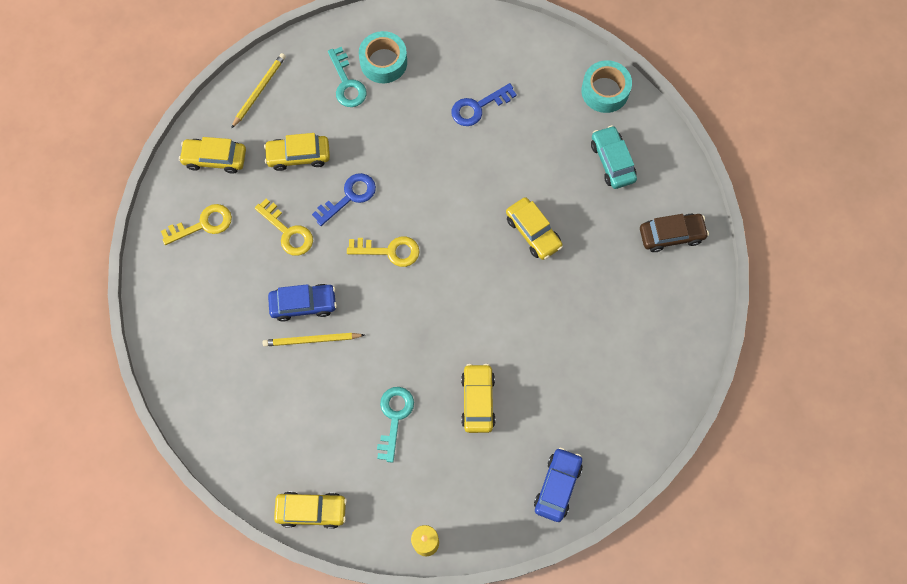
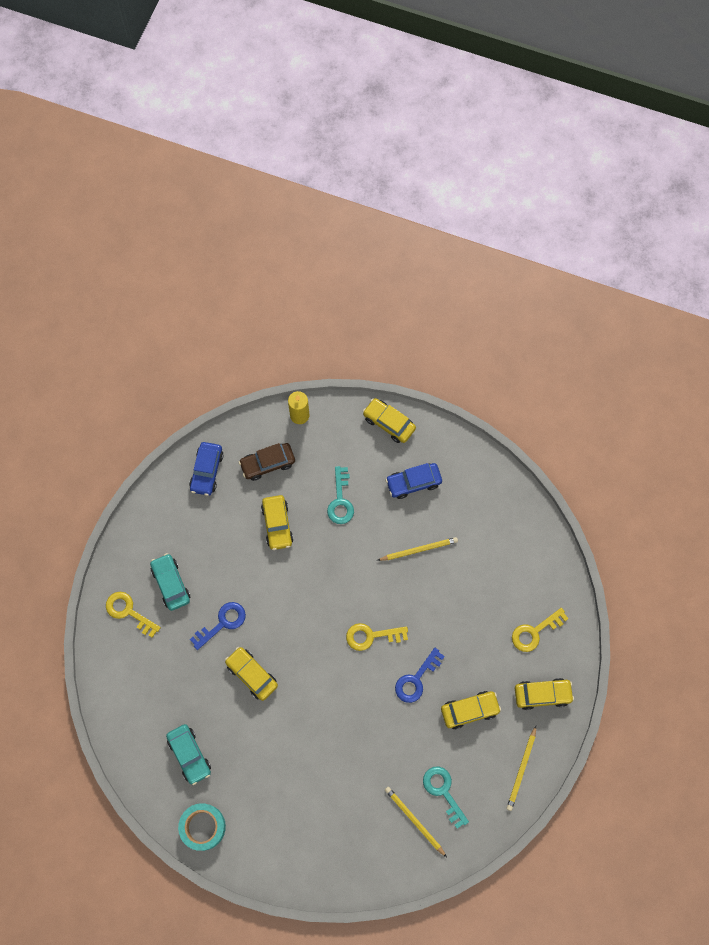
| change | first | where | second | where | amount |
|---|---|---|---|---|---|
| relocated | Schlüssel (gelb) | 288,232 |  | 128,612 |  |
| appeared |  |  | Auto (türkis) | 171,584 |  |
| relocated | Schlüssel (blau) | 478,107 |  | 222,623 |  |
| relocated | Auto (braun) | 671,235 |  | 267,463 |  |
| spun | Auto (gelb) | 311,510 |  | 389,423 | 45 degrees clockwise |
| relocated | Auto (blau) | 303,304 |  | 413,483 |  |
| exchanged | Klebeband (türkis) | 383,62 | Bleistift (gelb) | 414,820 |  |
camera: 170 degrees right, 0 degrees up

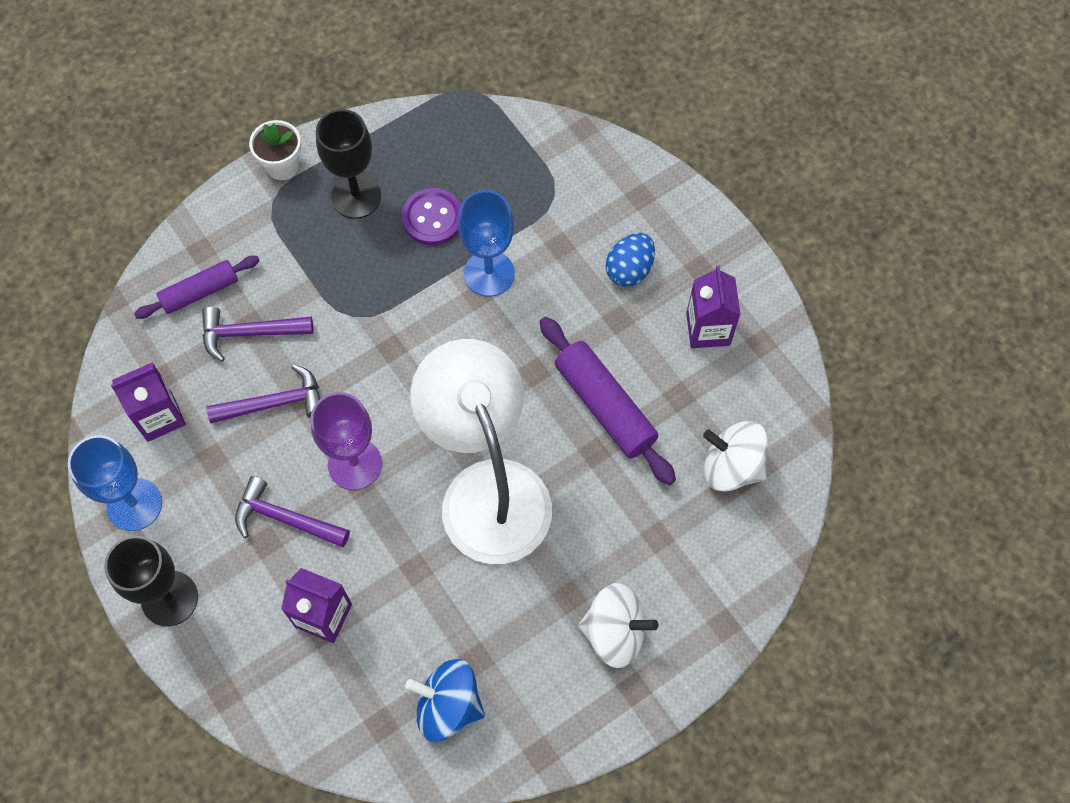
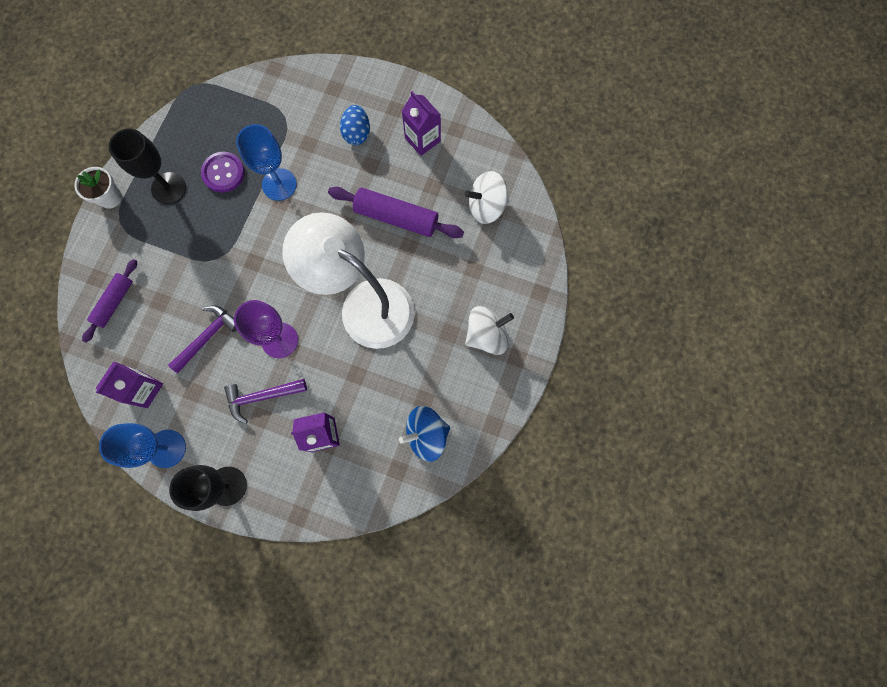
| change | first | where | second | where | amount |
|---|---|---|---|---|---|
| missing | Hammer (lila) | 250,333 |  |  |  |
camera: 35 degrees left, 10 degrees up

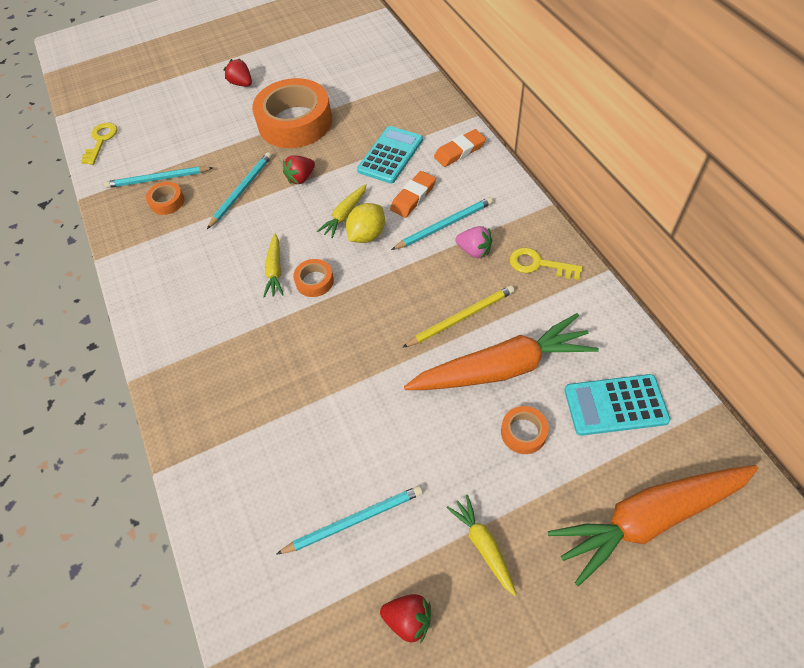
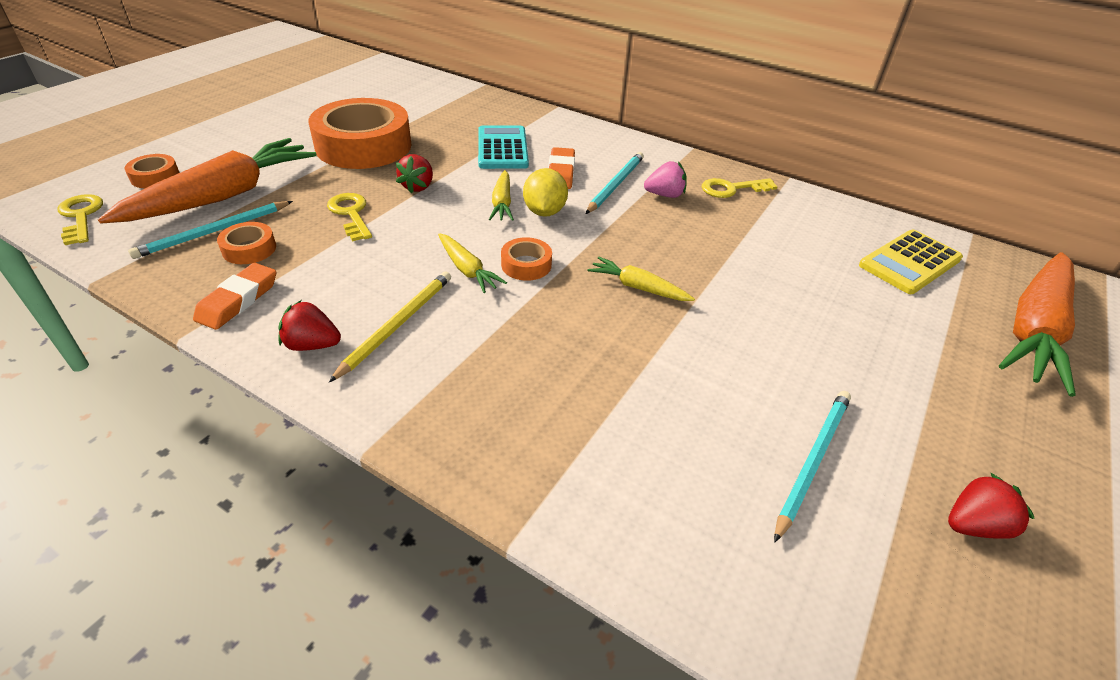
| change | first | where | second | where | amount |
|---|---|---|---|---|---|
| relocated | Karotte (orange) | 502,368 |  | 224,196 |  |
| relocated | Klebeband (orange) | 523,432 |  | 155,177 |  |
| relocated | Radiergummi (orange) | 459,151 |  | 238,300 |  |
| relocated | Erdbeere (rot) | 241,84 |  | 312,345 |  |
| exchanged | Bleistift (türkis) | 241,191 | Schlüssel (gelb) | 351,214 |  |
| relocated | Bleistift (gelb) | 461,317 |  | 397,325 |  |
| relocated | Karotte (gelb) | 483,545 |  | 638,287 |  |
| colour | Taschenrechner (türkis) | 615,405 | Taschenrechner (gelb) | 910,262 |  |
camera: 40 degrees left, 15 degrees down

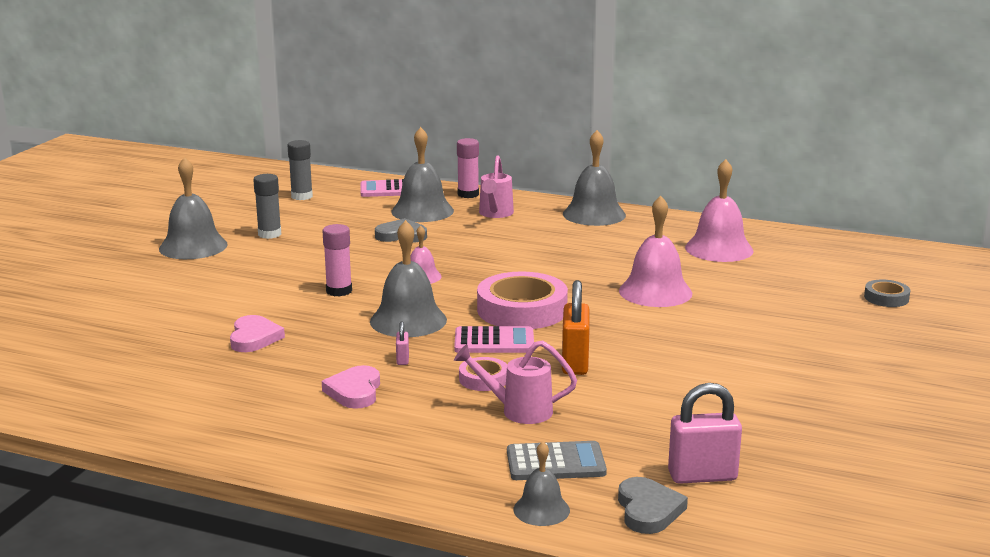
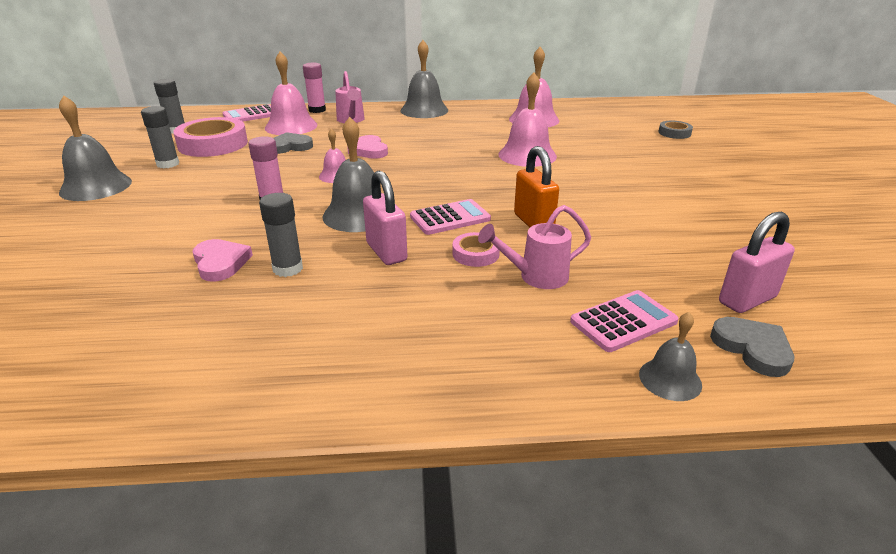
| change | first | where | second | where | amount |
|---|---|---|---|---|---|
| relocated | Klebeband (rosa) | 522,310 |  | 213,144 |  |
| appeared |  |  | Klebestift (grau) | 288,269 |  |
| colour | Glocke (grau) | 422,211 | Glocke (rosa) | 291,126 |  |
| relocated | Herz (rosa) | 354,391 |  | 369,150 |  |
| size | Vorhängeschloss (rosa) | 402,359 |  | 386,252 | x2.13 |
| colour | Taschenrechner (grau) | 555,463 | Taschenrechner (rosa) | 623,322 |  |
camera: 25 degrees left, 10 degrees up

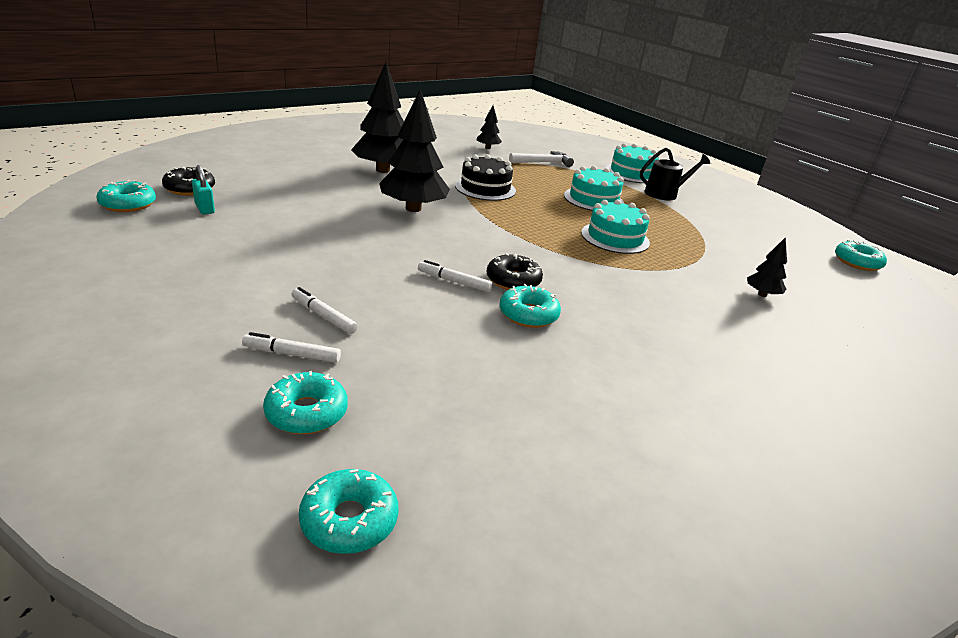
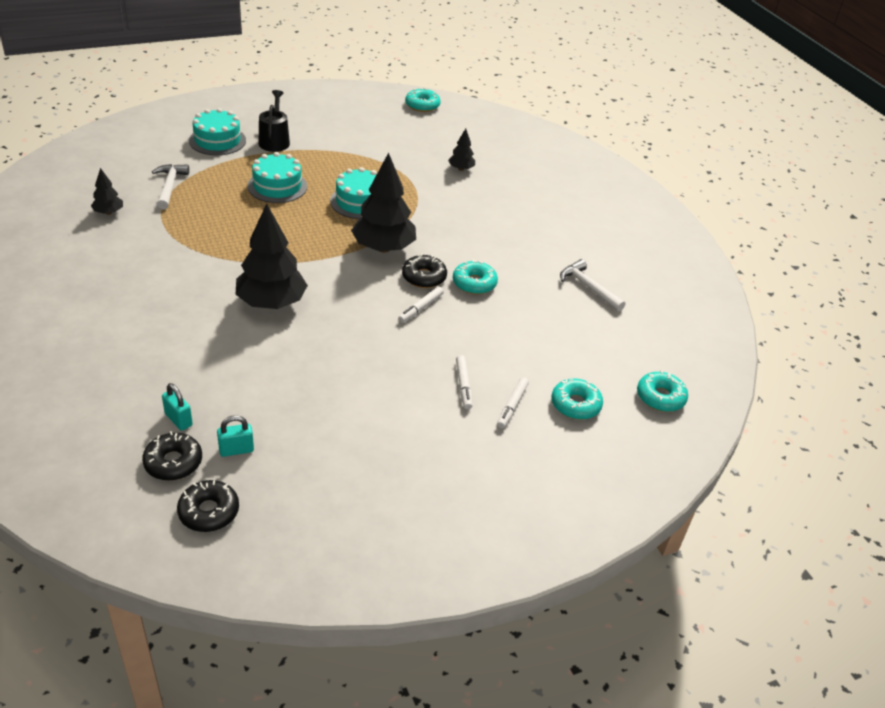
| change | first | where | second | where | amount |
|---|---|---|---|---|---|
| appeared |  |  | Vorhängeschloss (türkis) | 178,420 |  |
| colour | Donut (türkis) | 128,204 | Donut (schwarz) | 209,512 |  |
| relocated | Baum (schwarz) | 382,170 |  | 383,248 |  |
| spun | Filzstift (weiß) | 323,316 |  | 463,385 | 60 degrees counterclockwise |
| appeared |  |  | Hammer (weiß) | 588,287 |  |
| missing | Kuchen (schwarz) | 485,188 |  |  |  |
camera: 75 degrees left, 10 degrees up

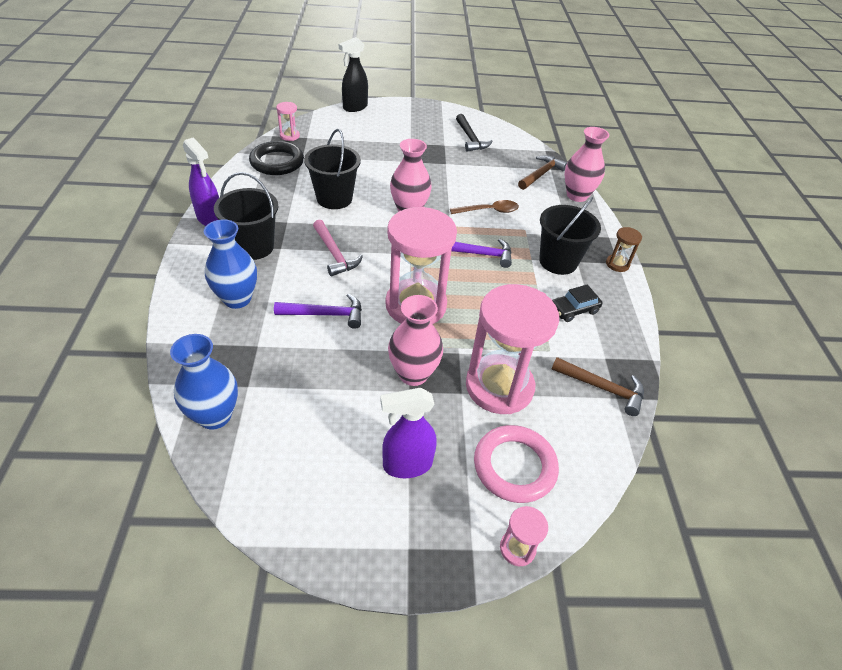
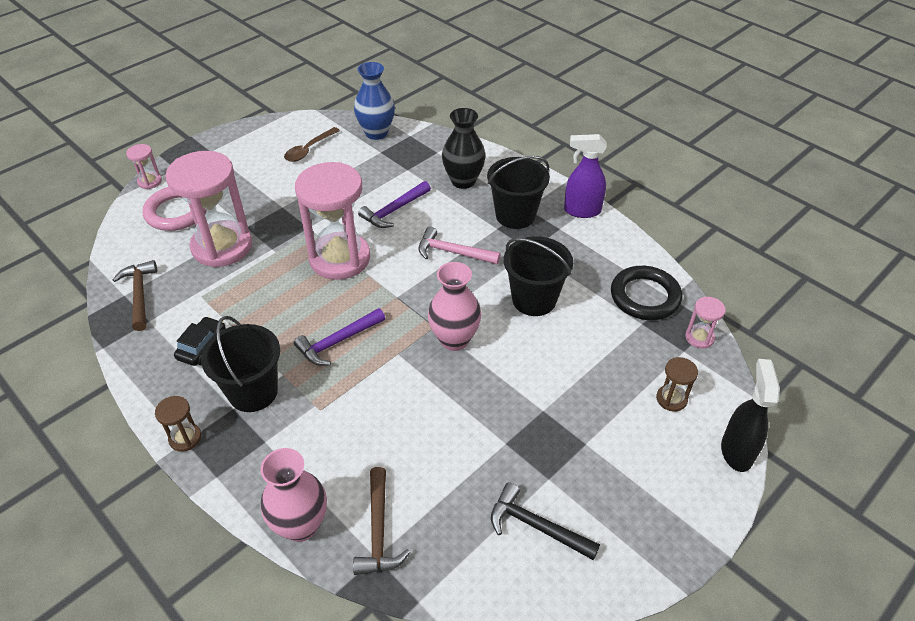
| change | first | where | second | where | amount |
|---|---|---|---|---|---|
| spun | Hammer (braun) | 602,388 |  | 139,294 | 90 degrees clockwise |
| relocated | Löffel (braun) | 488,211 |  | 309,149 |  |
| colour | Vase (blau) | 237,299 | Vase (schwarz) | 463,181 |  |
| appeared |  |  | Sanduhr (braun) | 671,399 |  |
| missing | Sprühflasche (lila) | 406,465 |  |  |  |
| missing | Vase (rosa) | 413,374 |  |  |  |
camera: 140 degrees right, 0 degrees up

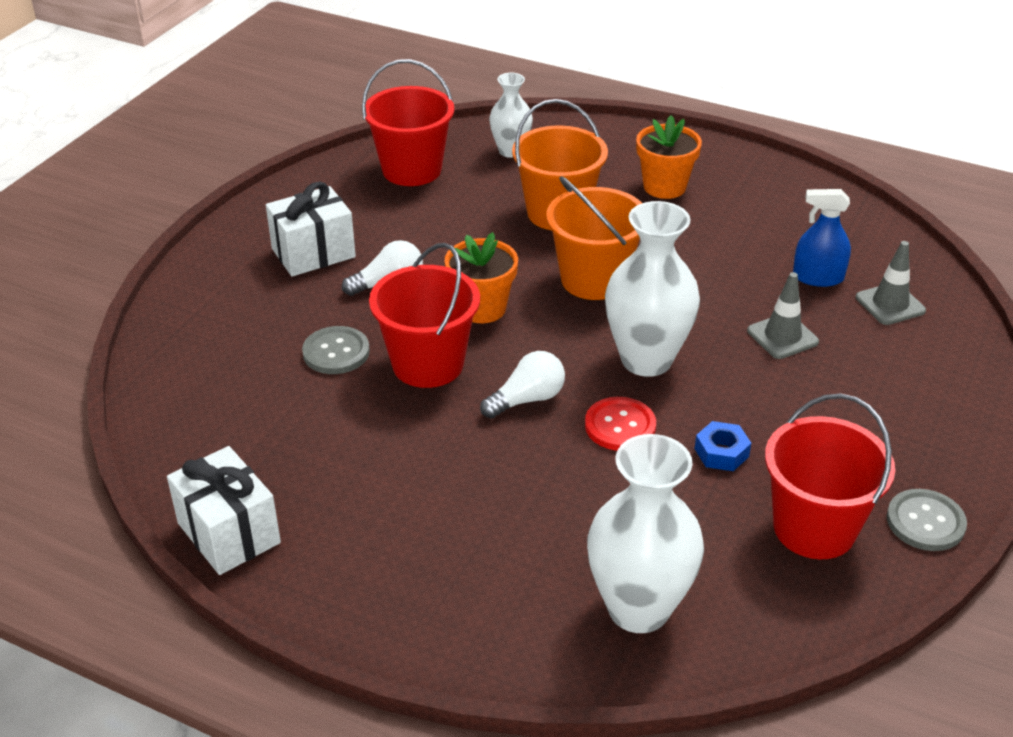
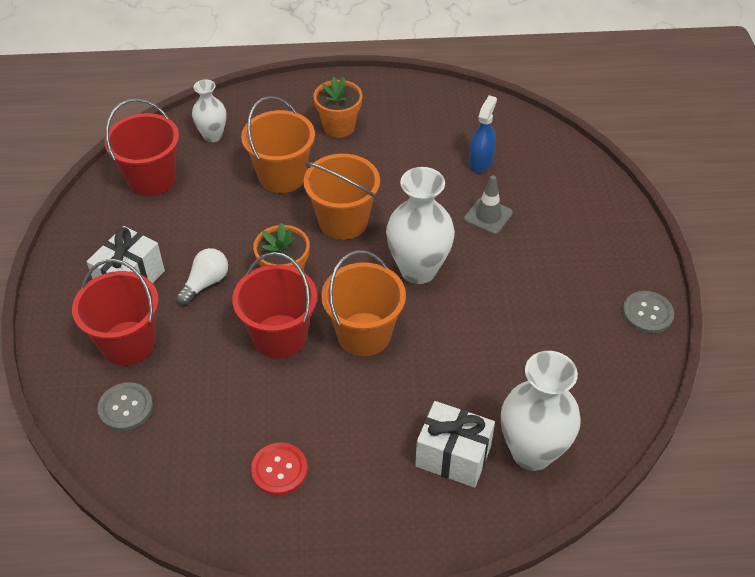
| change | first | where | second | where | amount |
|---|---|---|---|---|---|
| relocated | Eimer (rot) | 814,528 |  | 128,343 |  |
| relocated | Knopf (grau) | 336,352 |  | 126,408 |  |
| relocated | Knopf (rot) | 620,426 |  | 279,470 |  |
| exchanged | Glühbirne (weiß) | 527,399 | Eimer (orange) | 364,334 |  |
| relocated | Geschenk (weiß) | 229,533 |  | 453,456 |  |
| spun | Sprühflasche (blau) | 818,277 |  | 480,162 | 135 degrees clockwise |
| missing | Sechskantmutter (blau) | 721,452 |  |  |  |
| missing | Leitkegel (grau) | 890,304 |  |  |  |
camera: 30 degrees left, 10 degrees up

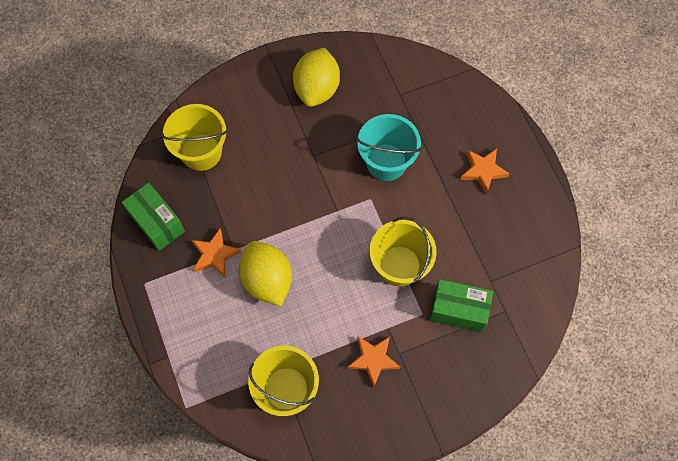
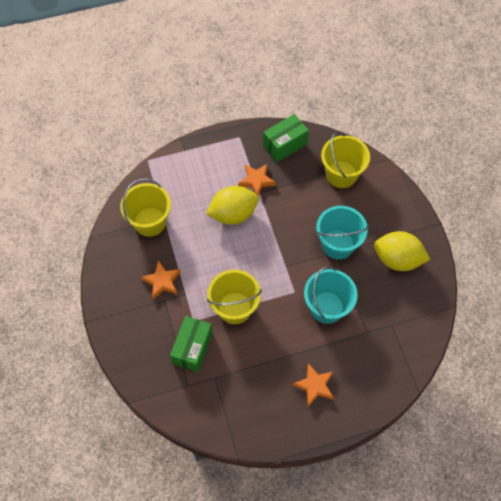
| change | first | where | second | where | amount |
|---|---|---|---|---|---|
| appeared |  |  | Eimer (türkis) | 337,244 |  |
camera: 95 degrees right, 5 degrees down

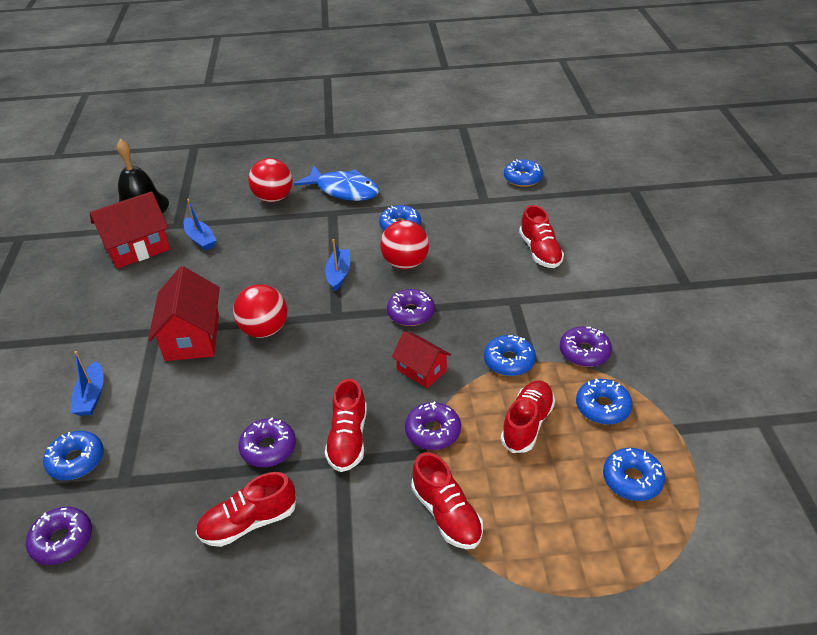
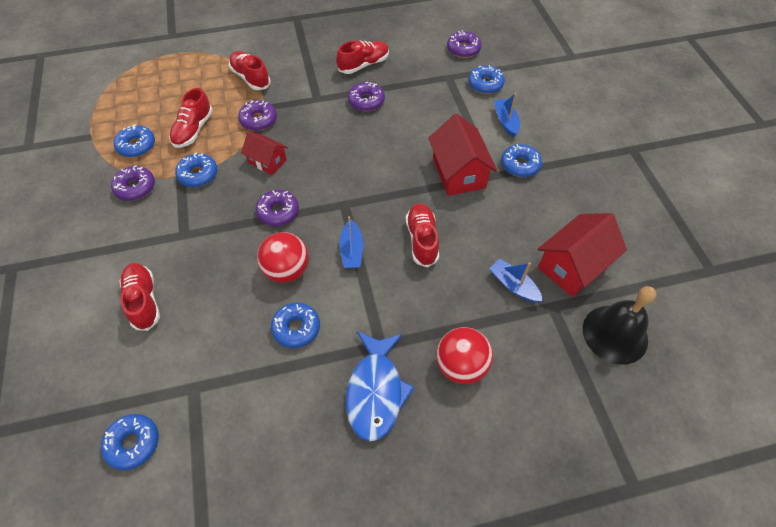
| change | first | where | second | where | amount |
|---|---|---|---|---|---|
| spun | Fisch (blau) | 344,190 |  | 375,391 | 105 degrees counterclockwise |
| relocated | Schuh (rot) | 348,439 |  | 422,240 |  |
| relocated | Donut (blau) | 632,479 |  | 520,165 |  |
| missing | Ball (rot) | 264,330 |  |  |  |
camera: 170 degrees right, 15 degrees up

